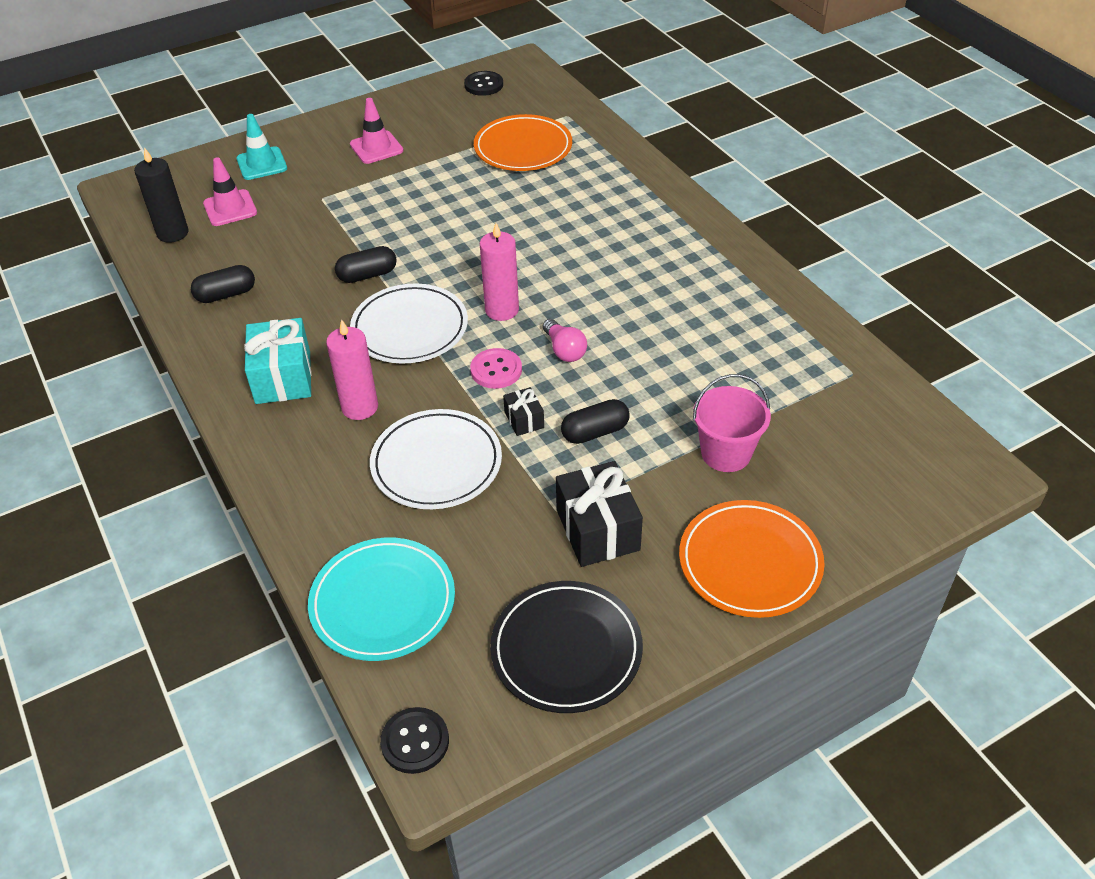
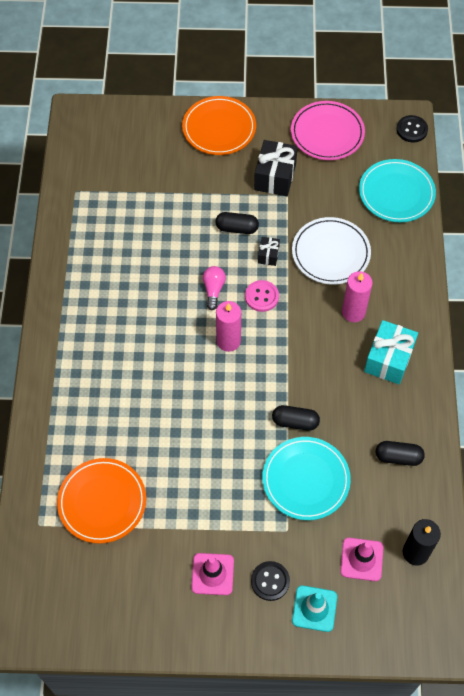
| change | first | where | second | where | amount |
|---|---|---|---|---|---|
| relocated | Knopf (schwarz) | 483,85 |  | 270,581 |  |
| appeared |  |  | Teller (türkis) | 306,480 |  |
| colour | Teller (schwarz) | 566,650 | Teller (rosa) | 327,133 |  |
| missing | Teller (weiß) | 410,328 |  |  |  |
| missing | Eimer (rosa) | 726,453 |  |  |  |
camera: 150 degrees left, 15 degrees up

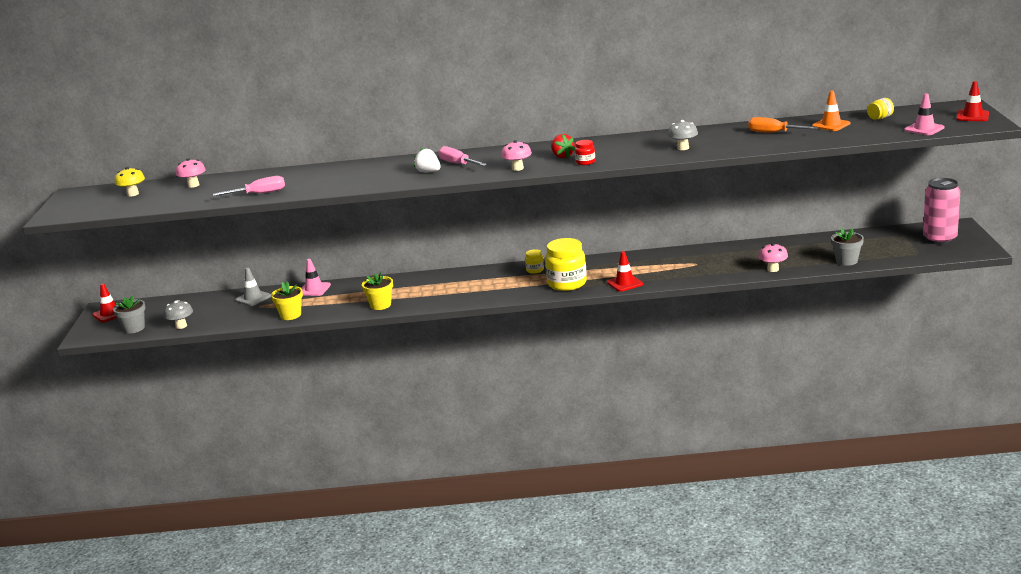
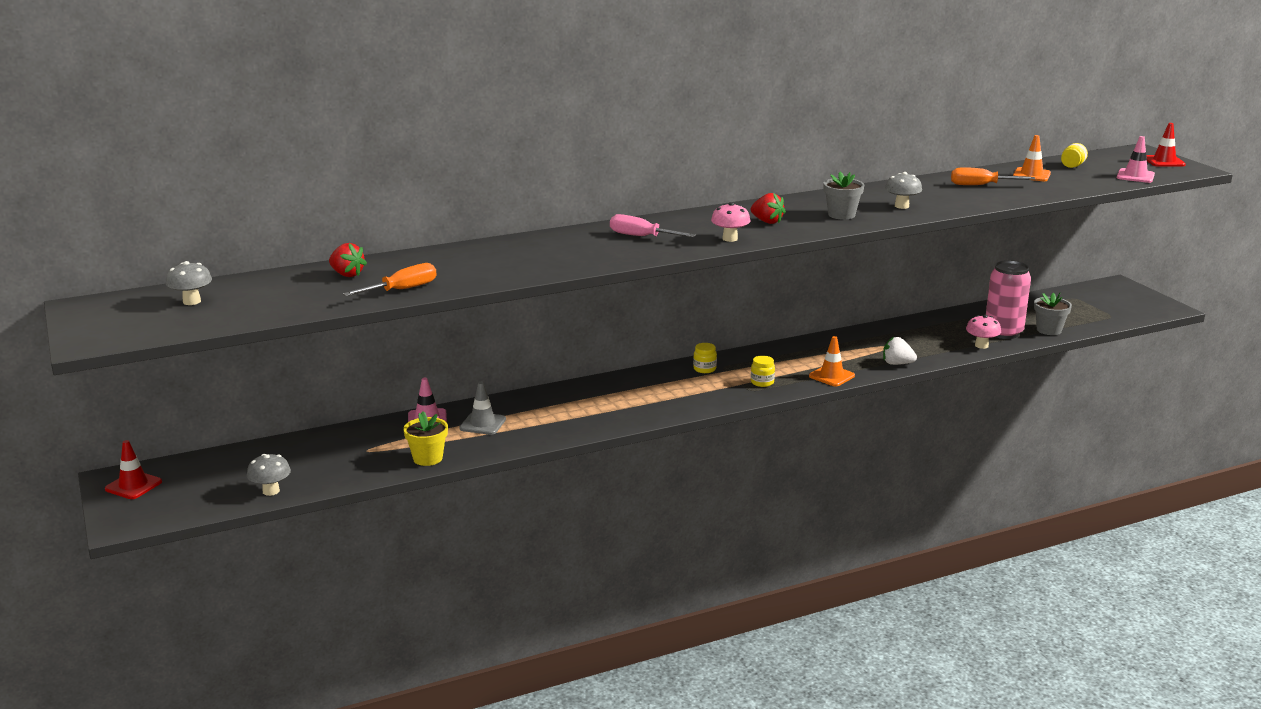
| change | first | where | second | where | amount |
|---|---|---|---|---|---|
| colour | Pilz (gelb) | 133,194 | Pilz (grau) | 192,301 |  |
| appeared |  |  | Erdbeere (rot) | 347,274 |  |
| colour | Schraubenzieher (rosa) | 259,194 | Schraubenzieher (orange) | 402,290 |  |
| relocated | Leitkegel (grau) | 253,298 |  | 482,424 |  |
| size | Einmachglas (gelb) | 567,283 |  | 762,382 | x0.47 |
| colour | Leitkegel (rot) | 624,283 | Leitkegel (orange) | 831,376 |  |
| relocated | Blumentopf (grau) | 134,328 |  | 841,215 |  |
| relocated | Erdbeere (weiß) | 428,172 |  | 897,364 |  |
| relocated | Dose (rosa) | 939,239 |  | 1003,333 |  |
| missing | Pilz (rosa) | 193,185 |  |  |  |
| missing | Blumentopf (gelb) | 380,305 |  |  |  |
| missing | Einmachglas (rot) | 585,162 |  |  |  |
camera: 25 degrees left, 0 degrees up

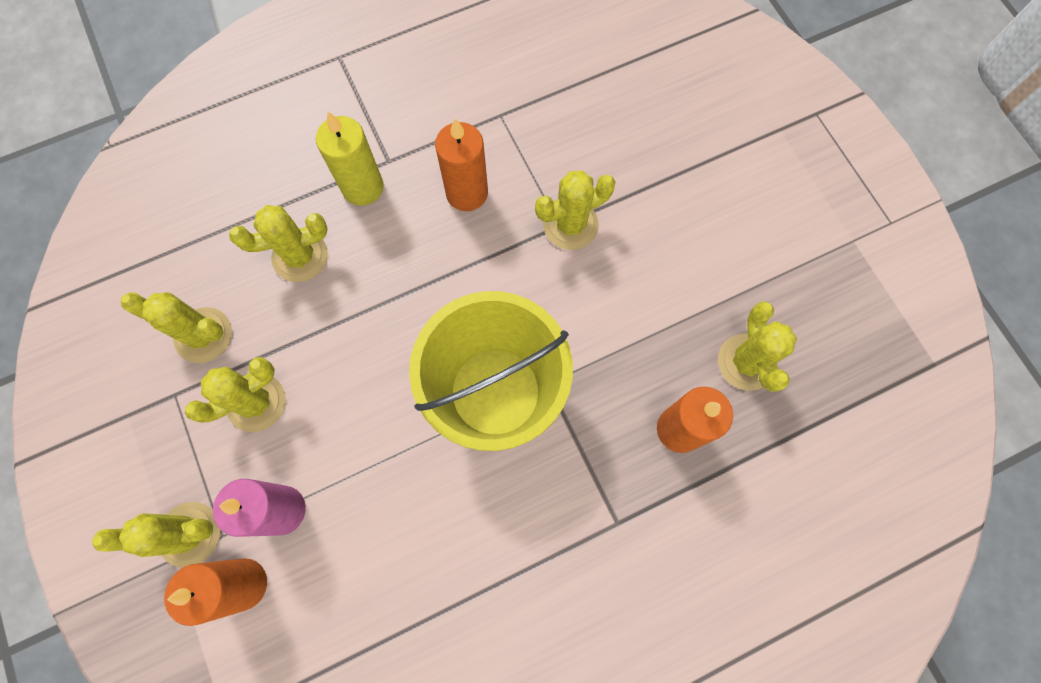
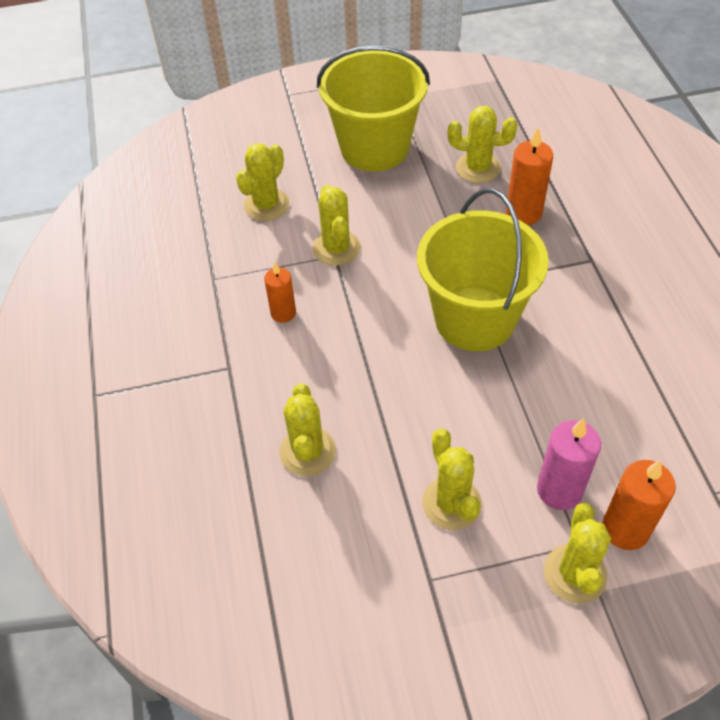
| change | first | where | second | where | amount |
|---|---|---|---|---|---|
| relocated | Kaktus (gelb) | 203,335 |  | 266,205 |  |
| size | Kerze (orange) | 467,193 |  | 283,313 | x0.65 |
| appeared |  |  | Eimer (gelb) | 374,148 |  |
| missing | Kerze (gelb) | 363,187 |  |  |  |
camera: 75 degrees left, 20 degrees down

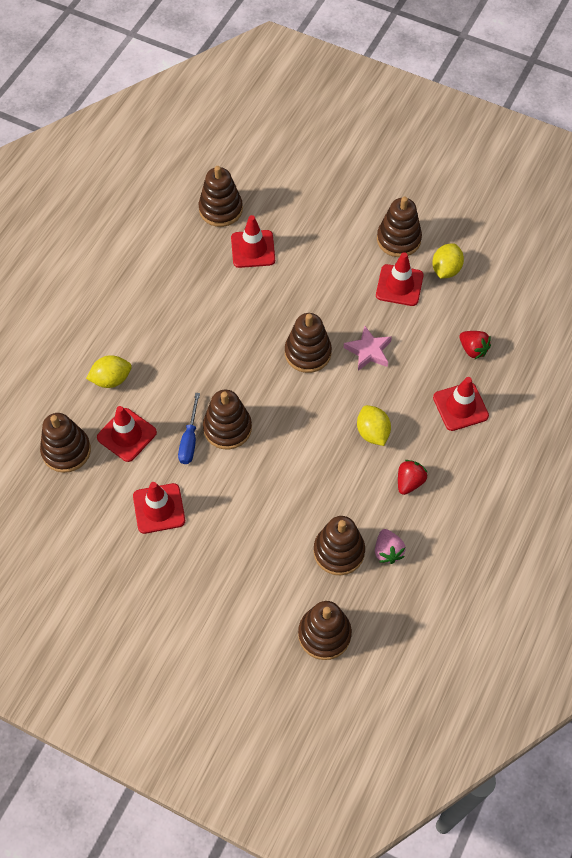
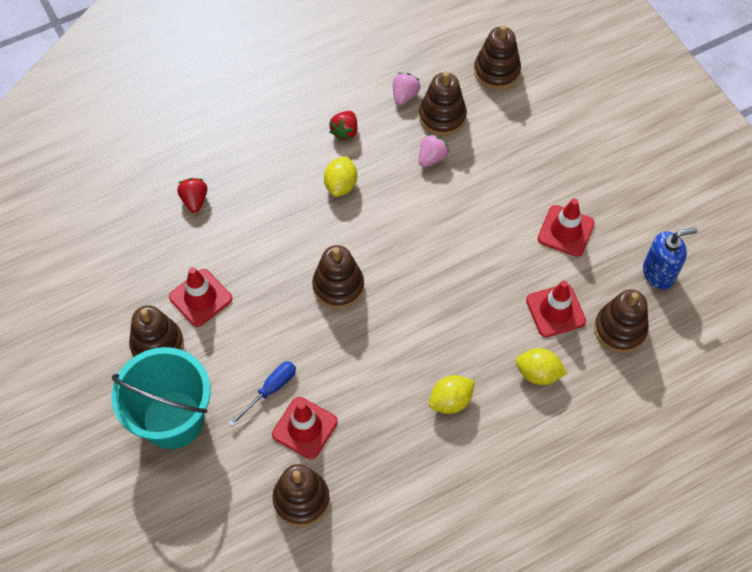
| change | first | where | second | where | amount |
|---|---|---|---|---|---|
| appeared |  |  | Eimer (türkis) | 173,419 |  |
| relocated | Schraubenzieher (blau) | 189,440 |  | 270,390 |  |
| spun | Erdbeere (rot) | 409,482 |  | 345,132 | 45 degrees counterclockwise |
| appeared |  |  | Erdbeere (rosa) | 431,158 |  |
| relocated | Zitrone (gelb) | 446,270 |  | 450,401 |  |
| appeared |  |  | Seifenspender (blau) | 658,273 |  |
| missing | Stapelspielzeug (braun) | 227,428 |  |  |  |
| missing | Stern (rosa) | 368,351 |  |  |  |
| missing | Leitkegel (rot) | 460,406 |  |  |  |
camera: 145 degrees left, 0 degrees up

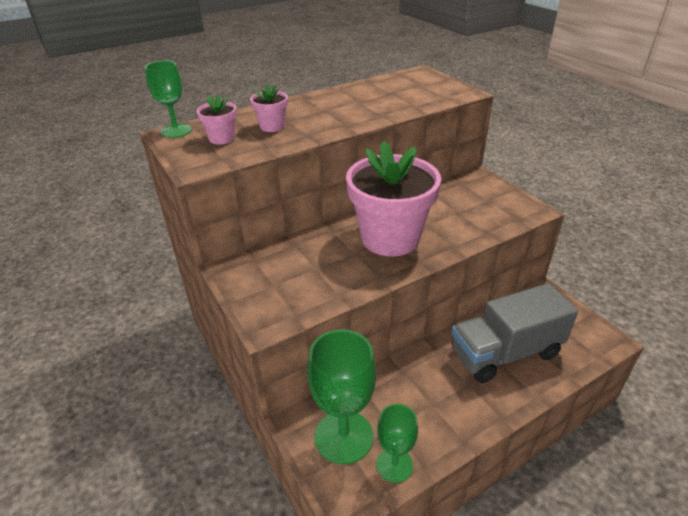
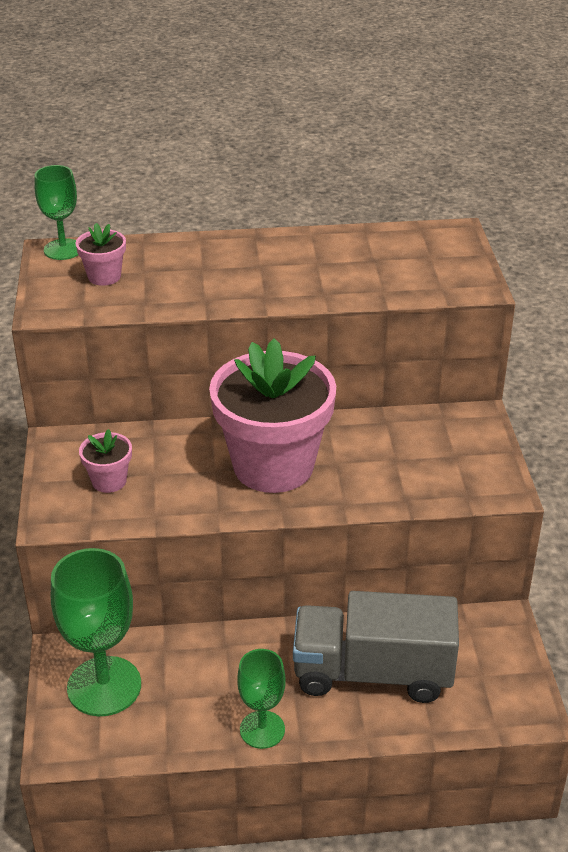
| change | first | where | second | where | amount |
|---|---|---|---|---|---|
| relocated | Blumentopf (rosa) | 272,126 |  | 109,481 |  |
| relocated | Kelch (grün) | 394,465 |  | 262,729 |  |
camera: 25 degrees right, 0 degrees up

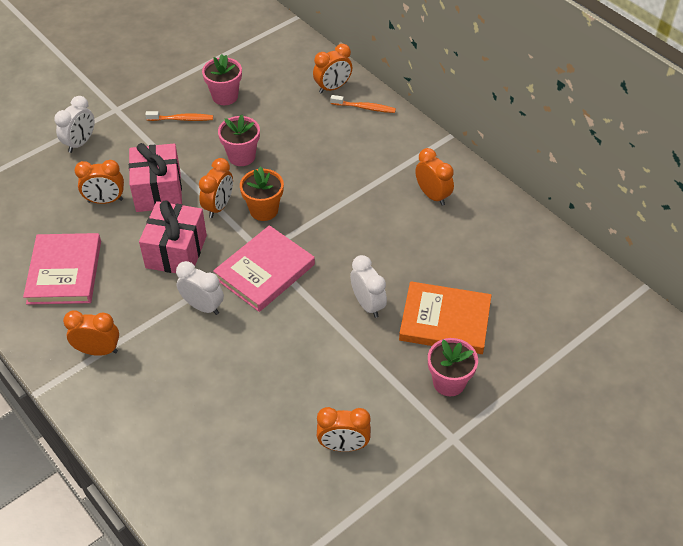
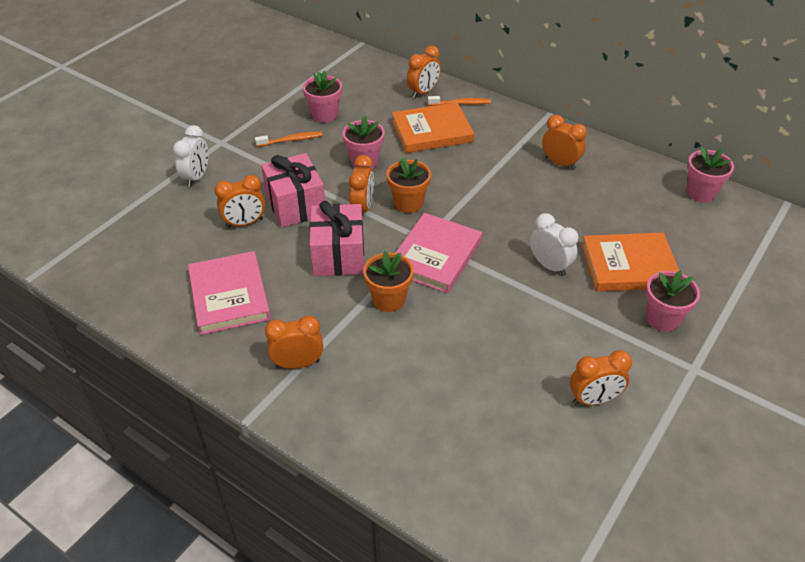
| change | first | where | second | where | amount |
|---|---|---|---|---|---|
| exchanged | Wecker (weiß) | 203,306 | Blumentopf (orange) | 389,300 |  |
| appeared |  |  | Buch (orange) | 432,131 |  |
| appeared |  |  | Blumentopf (rosa) | 700,192 |  |
camera: 15 degrees left, 5 degrees down

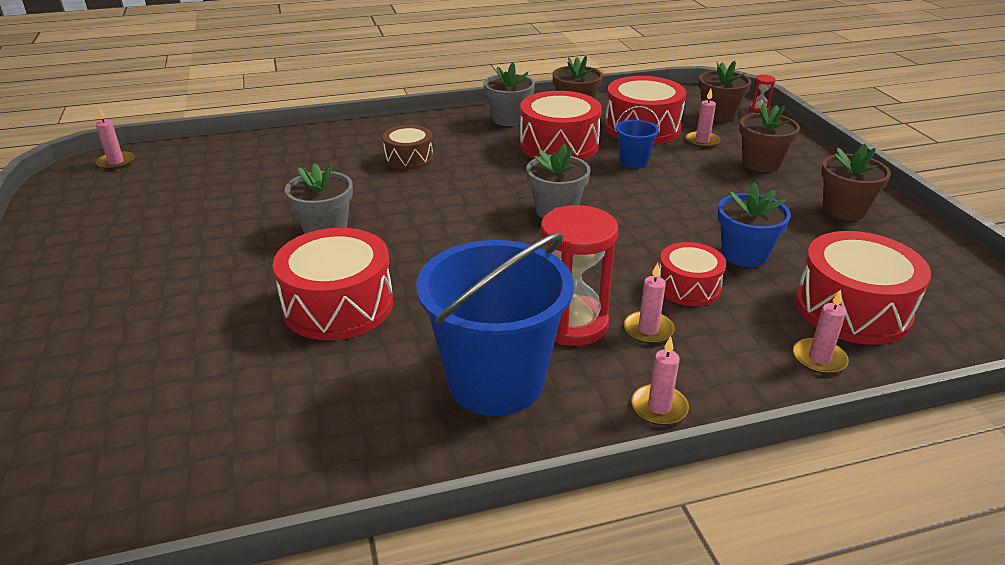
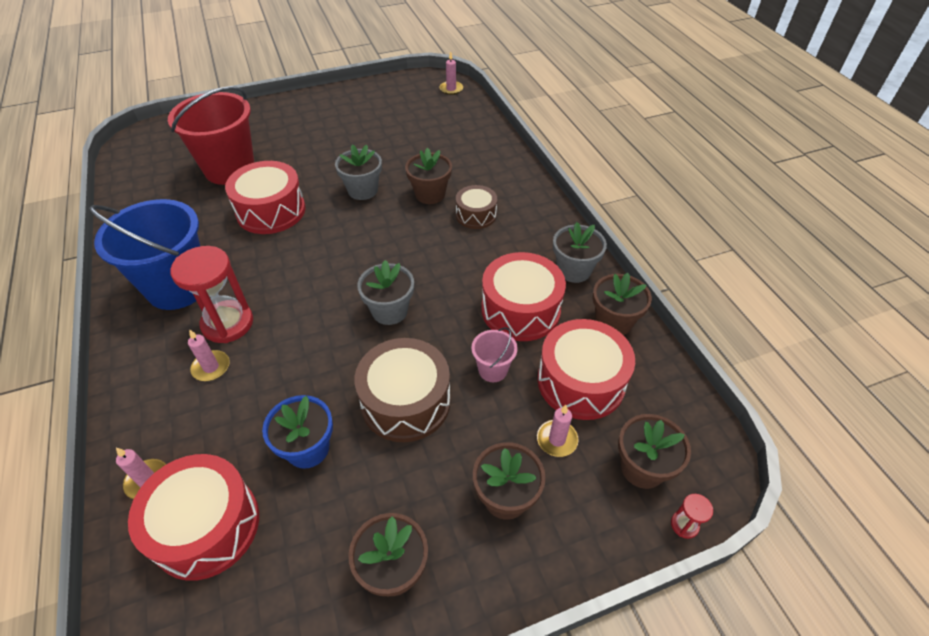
| change | first | where | second | where | amount |
|---|---|---|---|---|---|
| appeared |  |  | Eimer (rot) | 230,169 |  |
| appeared |  |  | Trommel (braun) | 406,402 |  |
| appeared |  |  | Blumentopf (braun) | 430,194 |  |
| colour | Eimer (blau) | 633,161 | Eimer (rosa) | 493,370 |  |
| missing | Kerze (rosa) | 659,407 |  |  |  |
| missing | Trommel (rot) | 688,287 |  |  |  |
camera: 85 degrees right, 15 degrees up

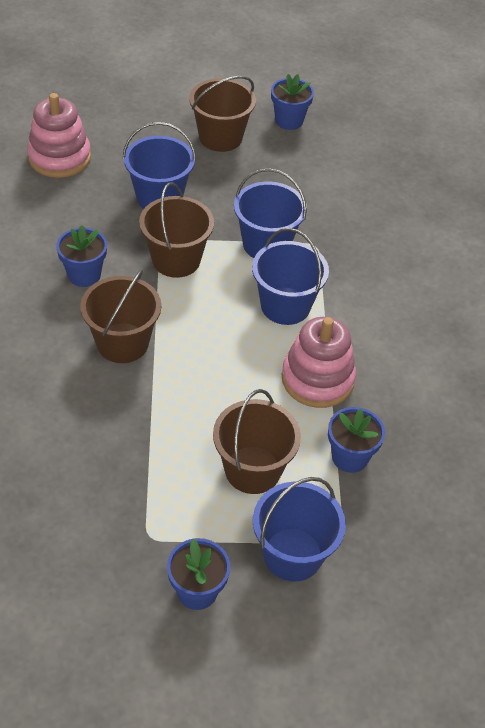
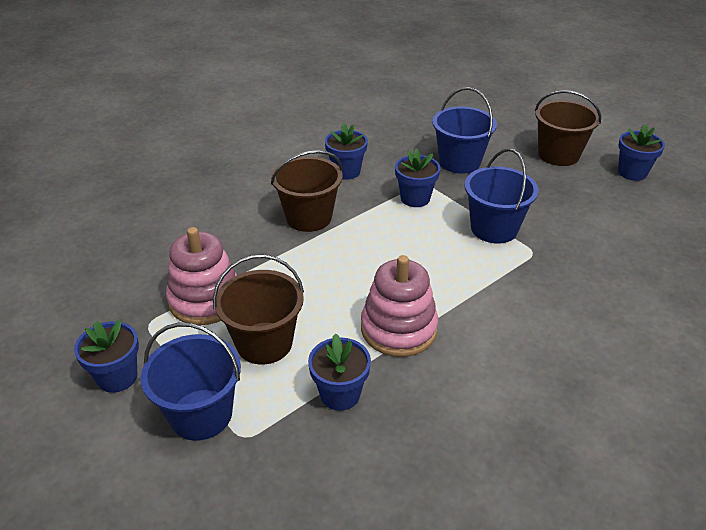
| change | first | where | second | where | amount |
|---|---|---|---|---|---|
| relocated | Stapelspielzeug (rosa) | 59,157 |  | 205,300 |  |
| exchanged | Eimer (braun) | 176,260 | Blumentopf (blau) | 415,198 |  |
| missing | Eimer (blau) | 285,306 |  |  |  |
camera: 55 degrees right, 10 degrees down

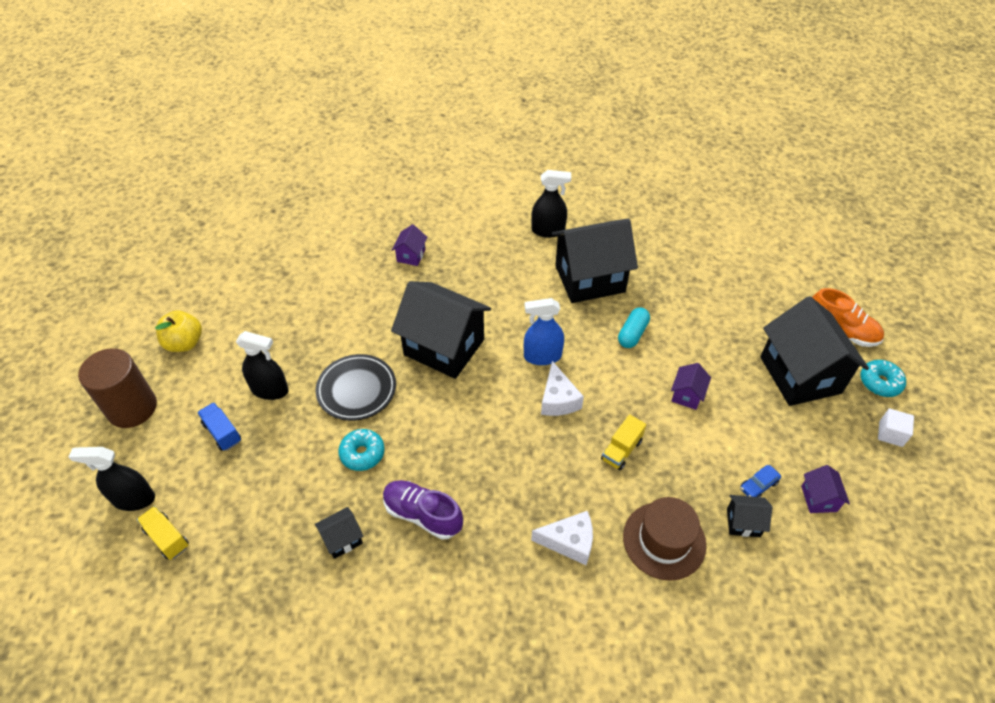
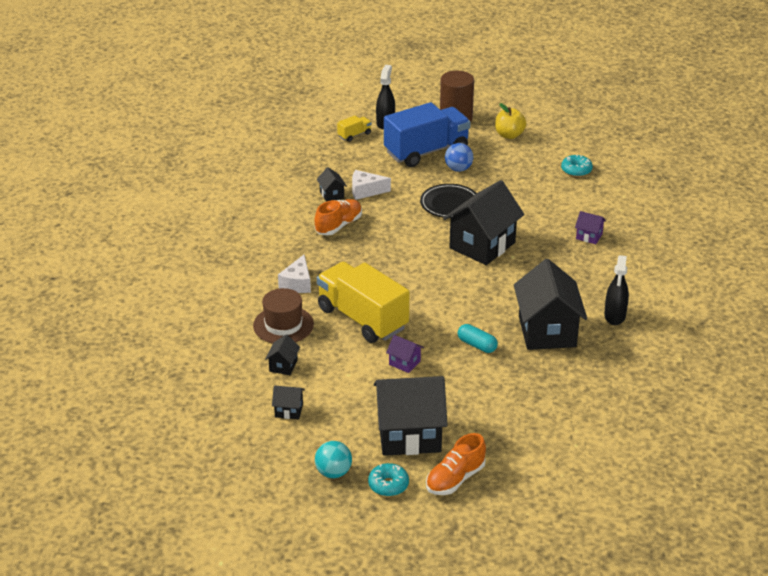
| change | first | where | second | where | amount |
|---|---|---|---|---|---|
| colour | Haus (lila) | 819,498 | Haus (schwarz) | 289,410 |  |
| colour | Schuh (lila) | 423,514 | Schuh (orange) | 338,226 |  |
| exchanged | Kubus (weiß) | 890,434 | Ball (türkis) | 333,472 |  |
| size | Lastwagen (gelb) | 621,450 |  | 362,318 | x2.43 |
| relocated | Käse (weiß) | 558,399 |  | 366,191 |  |
| size | Lastwagen (blau) | 222,432 |  | 426,151 | x2.43 |
| exchanged | Sprühflasche (schwarz) | 270,390 | Ball (blau) | 458,169 |  |
| relocated | Donut (türkis) | 362,453 |  | 576,170 |  |
| missing | Sprühflasche (blau) | 542,356 |  |  |  |
| missing | Auto (blau) | 758,485 |  |  |  |
camera: 100 degrees right, 15 degrees down

